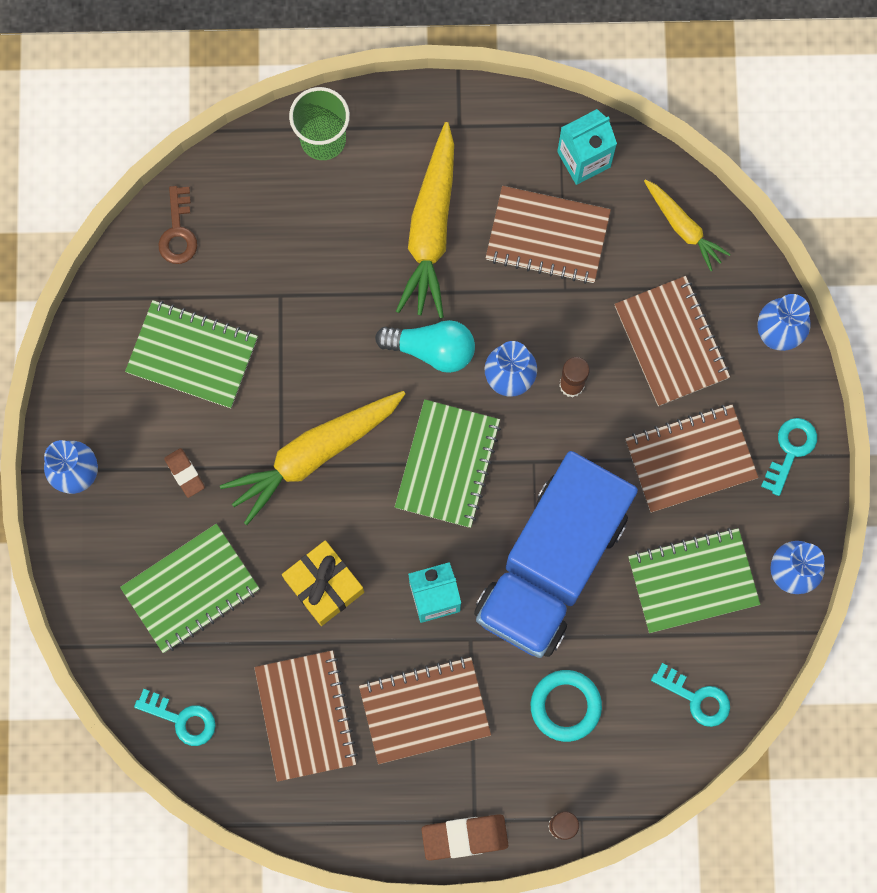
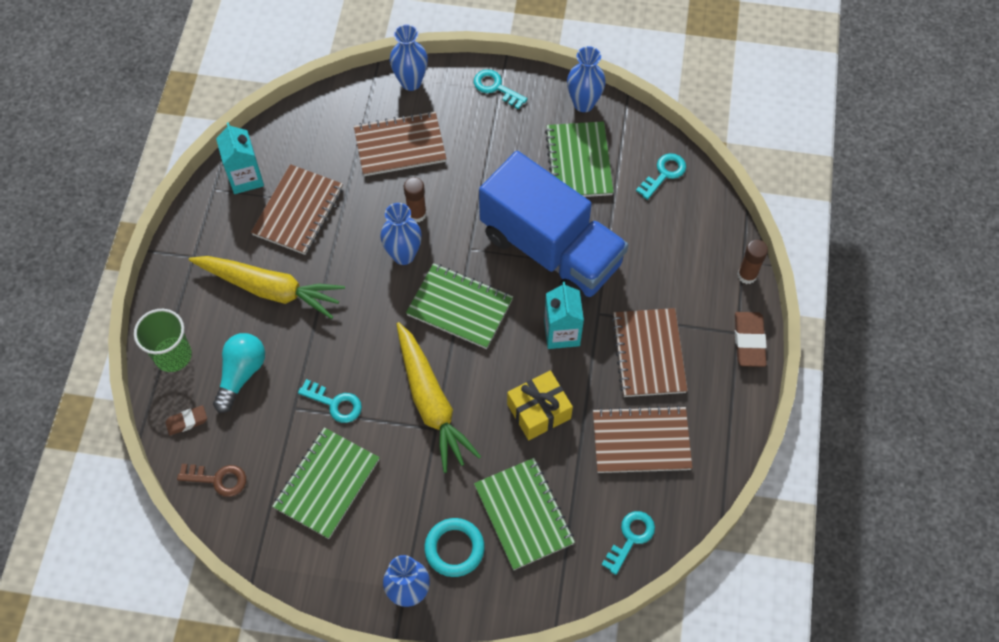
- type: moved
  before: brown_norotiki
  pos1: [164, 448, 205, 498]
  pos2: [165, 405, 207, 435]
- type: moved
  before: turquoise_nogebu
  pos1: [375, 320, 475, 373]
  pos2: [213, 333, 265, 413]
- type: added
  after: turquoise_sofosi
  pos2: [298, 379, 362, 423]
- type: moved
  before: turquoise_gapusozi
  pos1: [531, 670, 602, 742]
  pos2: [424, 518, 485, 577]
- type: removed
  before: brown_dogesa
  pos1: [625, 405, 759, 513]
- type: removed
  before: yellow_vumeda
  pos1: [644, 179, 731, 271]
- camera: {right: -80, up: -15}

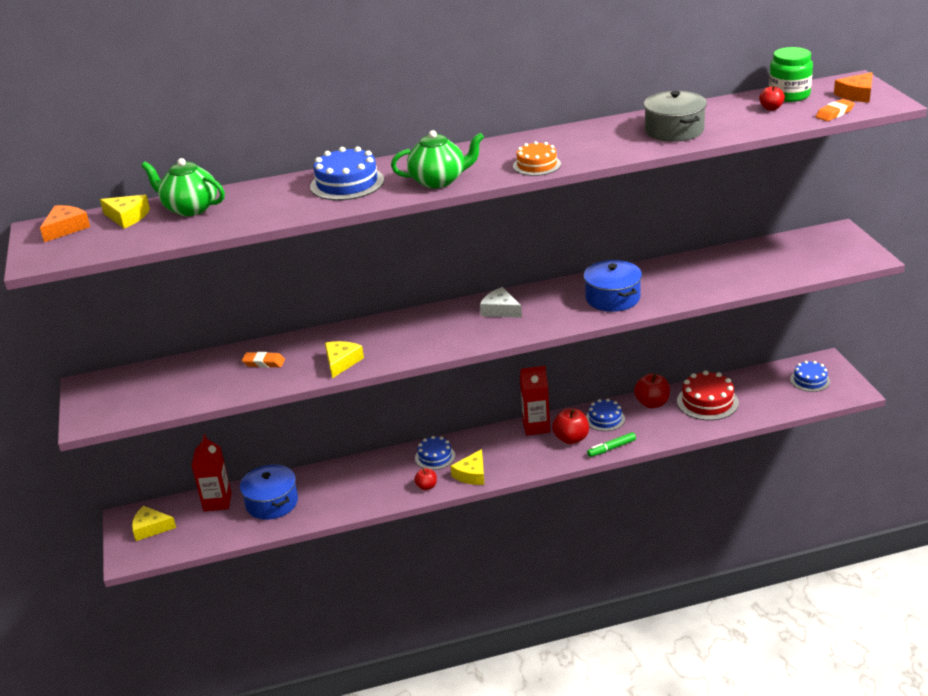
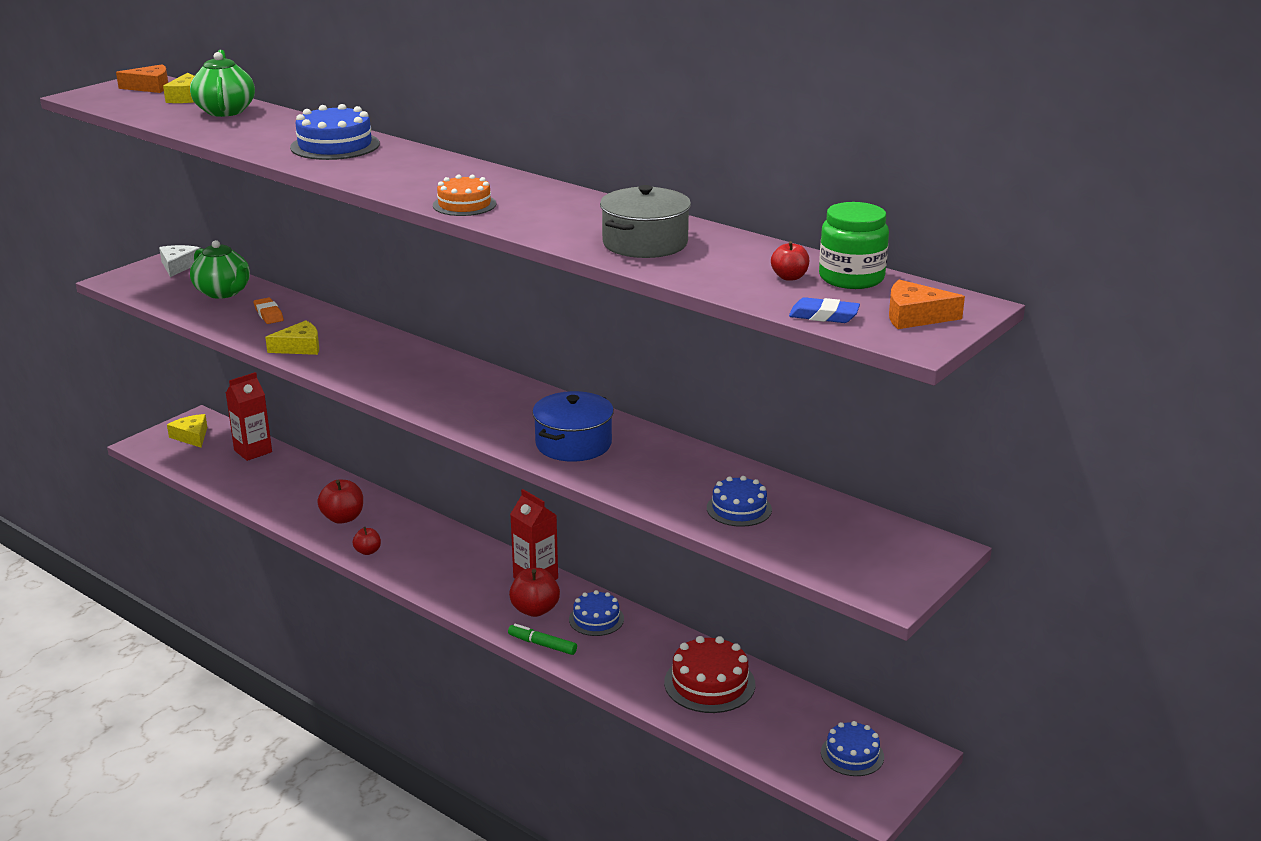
- type: moved
  before: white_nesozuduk
  pos1: [480, 287, 522, 318]
  pos2: [159, 245, 200, 277]
- type: moved
  before: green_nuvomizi
  pos1: [391, 130, 484, 188]
  pos2: [190, 240, 250, 299]
- type: moved
  before: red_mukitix
  pos1: [634, 373, 670, 408]
  pos2: [317, 479, 363, 524]
- type: moved
  before: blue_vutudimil
  pos1: [415, 436, 455, 470]
  pos2: [707, 476, 772, 527]
- type: recoloured
  before: orange_norotiki
  after: blue_norotiki
  pos1: [816, 99, 855, 121]
  pos2: [789, 297, 860, 323]
- type: removed
  before: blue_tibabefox
  pos1: [240, 464, 298, 520]
- type: removed
  before: yellow_nesozuduk
  pos1: [450, 449, 484, 485]
- camera: {right: 50, up: -5}

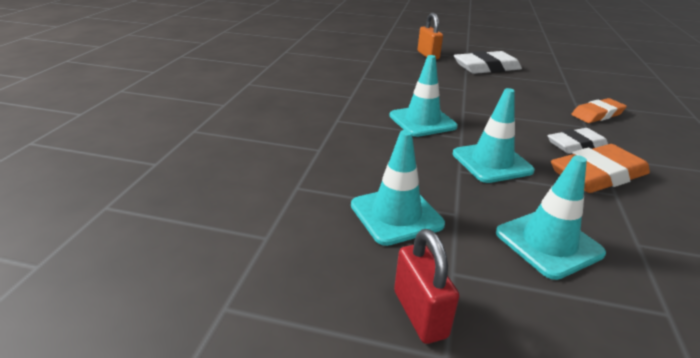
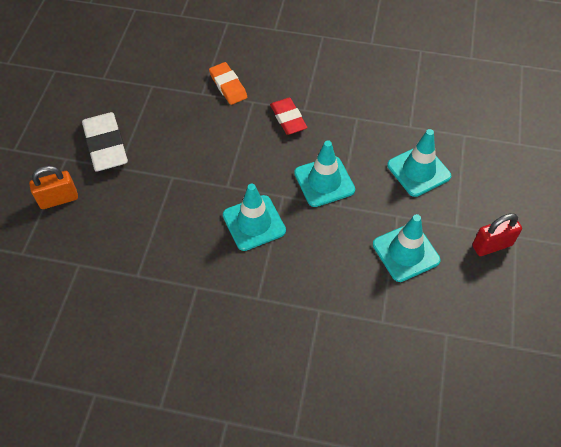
- type: recoloured
  before: white_norotiki
  after: red_norotiki
  pos1: [548, 128, 608, 154]
  pos2: [270, 98, 307, 135]
- type: removed
  before: orange_norotiki
  pos1: [551, 144, 650, 193]
- camera: {right: -90, up: 25}

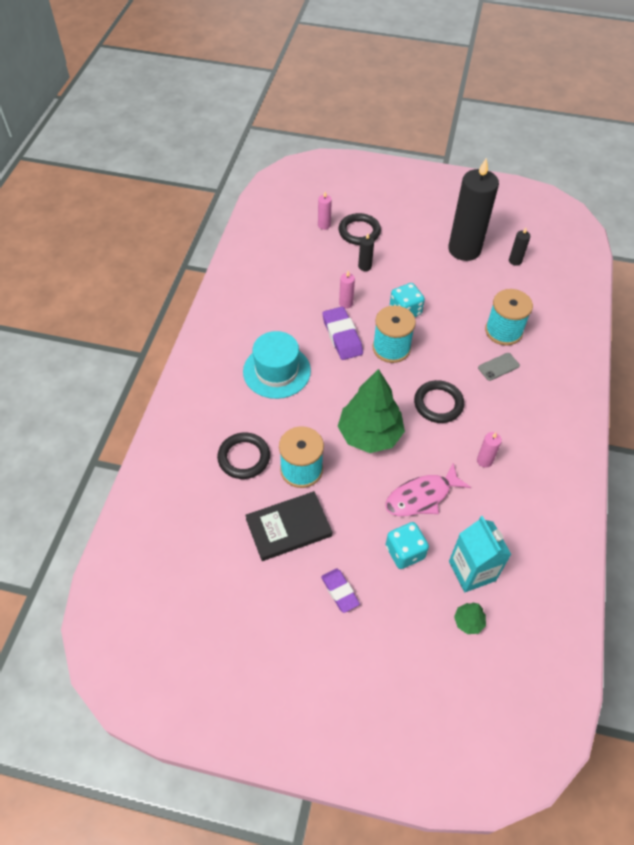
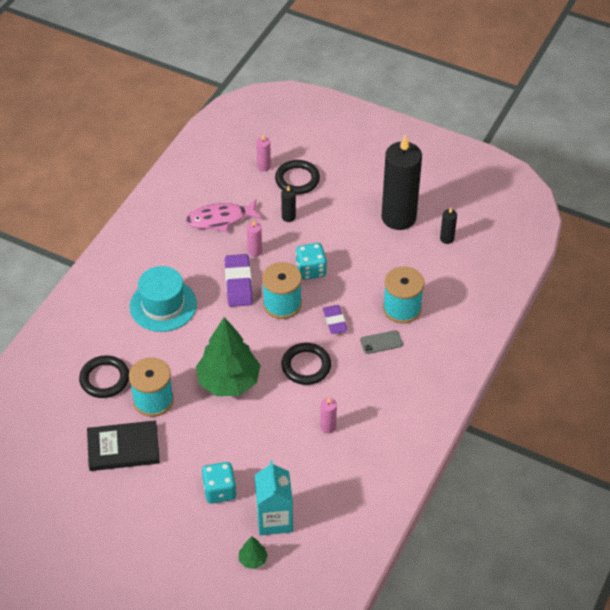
- type: moved
  before: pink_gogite
  pos1: [385, 463, 471, 516]
  pos2: [186, 199, 262, 232]
- type: moved
  before: purple_norotiki
  pos1: [321, 568, 360, 613]
  pos2: [323, 305, 348, 334]
- camera: {right: 15, up: -5}

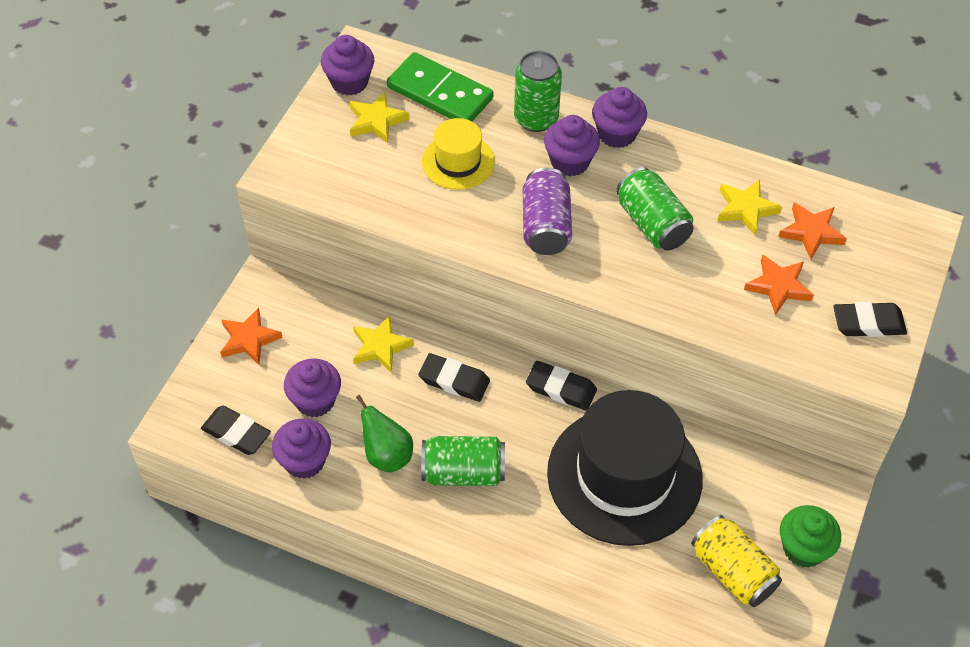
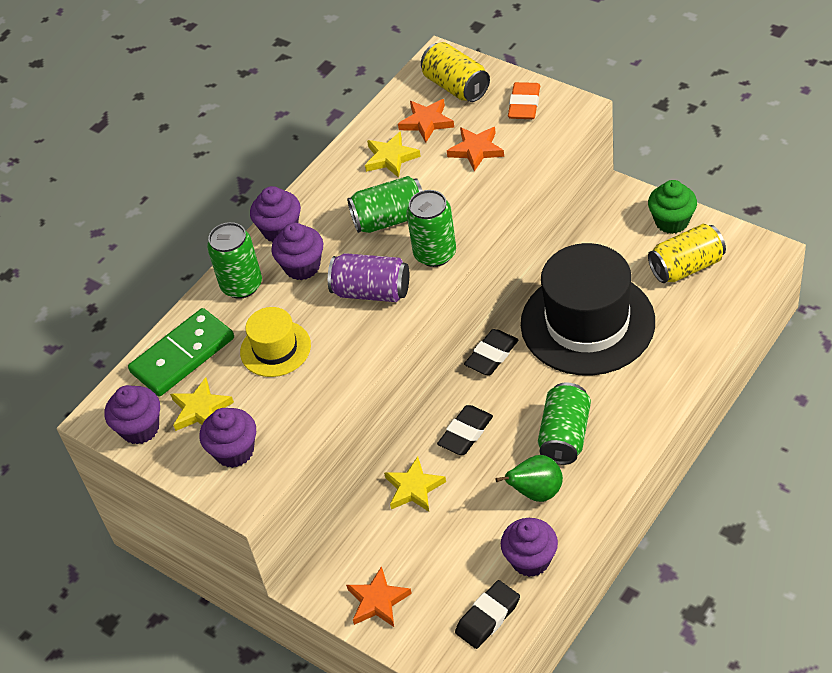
- type: moved
  before: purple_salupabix
  pos1: [284, 359, 341, 417]
  pos2: [200, 408, 256, 468]
- type: added
  after: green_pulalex
  pos2: [407, 190, 456, 267]
- type: added
  after: yellow_pulalex
  pos2: [421, 42, 490, 102]
- type: recoloured
  before: black_norotiki
  after: orange_norotiki
  pos1: [833, 302, 907, 337]
  pos2: [508, 82, 540, 119]
- camera: {right: -70, up: -5}

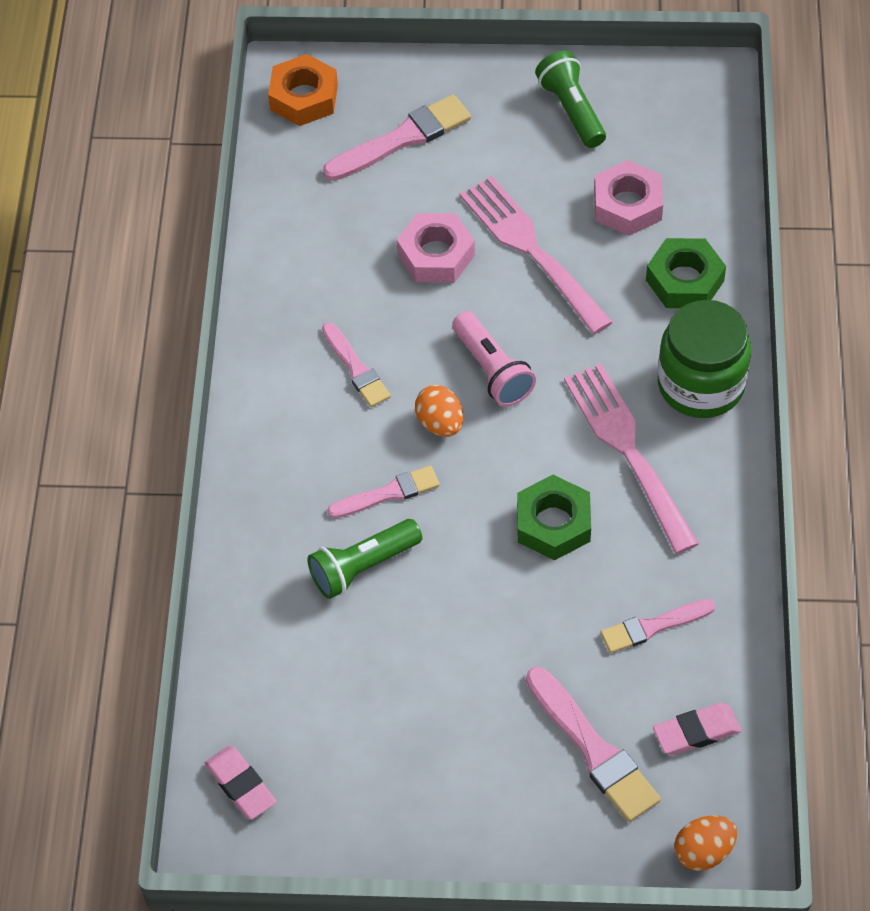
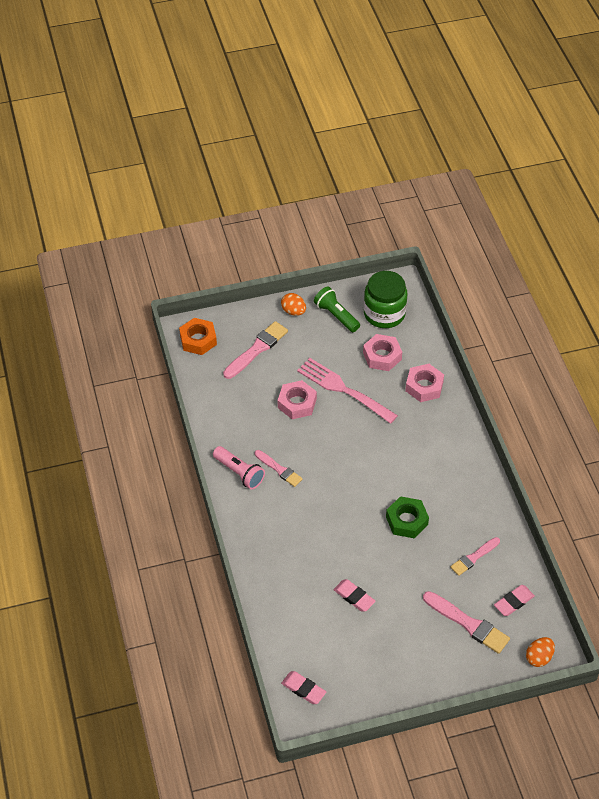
- type: moved
  before: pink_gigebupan
  pos1: [452, 311, 536, 406]
  pos2: [213, 446, 265, 489]
- type: moved
  before: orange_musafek
  pos1: [415, 385, 463, 437]
  pos2: [281, 293, 306, 316]
- type: added
  after: pink_norotiki
  pos2: [333, 579, 376, 612]
- type: moved
  before: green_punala
  pos1: [658, 300, 751, 418]
  pos2: [364, 271, 408, 328]
- type: recoloured
  before: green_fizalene
  after: pink_fizalene
  pos1: [646, 238, 726, 308]
  pos2: [405, 364, 444, 402]
- type: removed
  before: green_gigebupan
  pos1: [307, 519, 422, 599]
- type: removed
  before: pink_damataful
  pos1: [327, 466, 440, 518]
- type: removed
  before: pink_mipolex
  pos1: [564, 363, 699, 554]
- camera: {right: -20, up: -5}

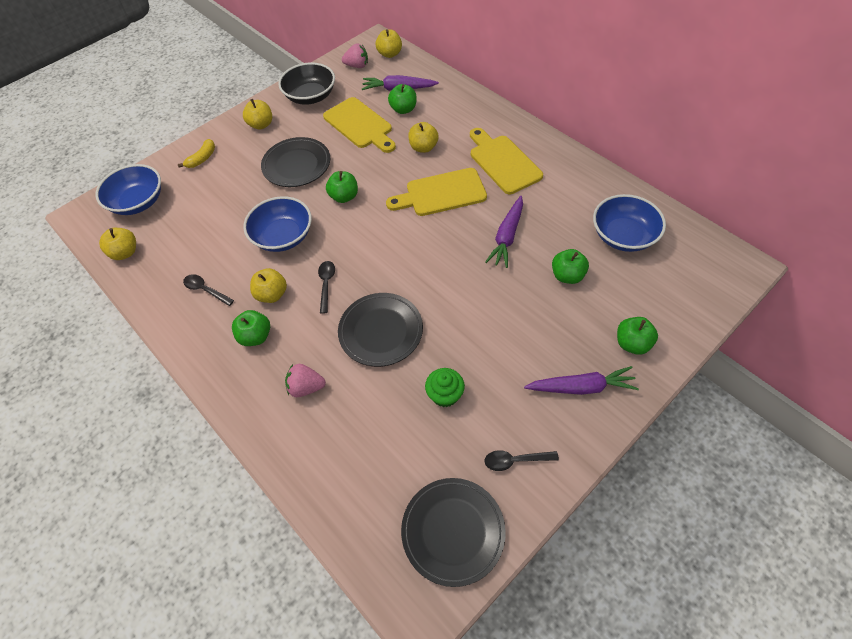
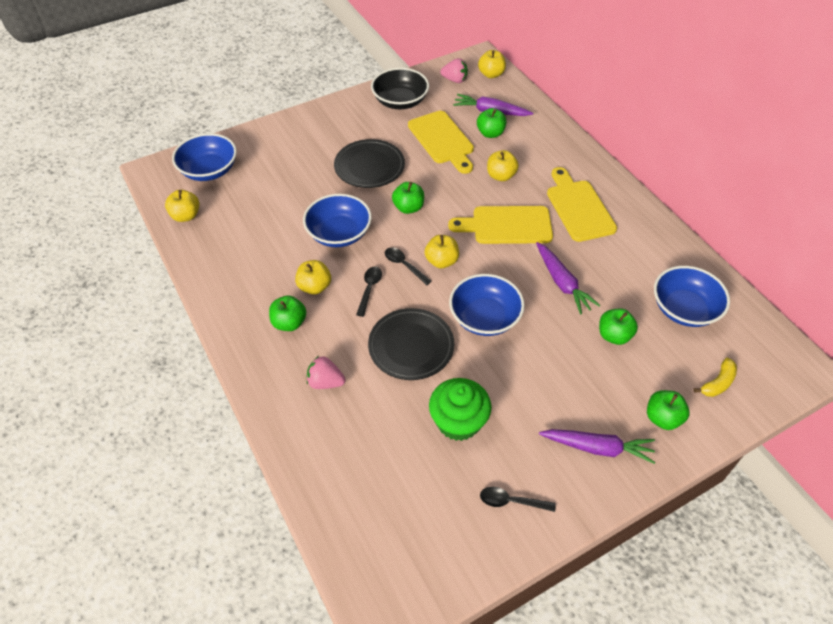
- type: moved
  before: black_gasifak
  pos1: [183, 274, 234, 306]
  pos2: [385, 247, 432, 285]
- type: moved
  before: yellow_mukitix
  pos1: [243, 99, 272, 130]
  pos2: [425, 235, 459, 268]
- type: resized
  before: green_salupabix
  pos1: [425, 368, 465, 407]
  pos2: [429, 378, 491, 441]
  scale: 1.55
- type: added
  after: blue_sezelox
  pos2: [449, 274, 525, 336]
- type: turned
  before: purple_vumeda
  pos1: [485, 196, 523, 268]
  pos2: [536, 242, 600, 315]
  turn: -60
- type: moved
  before: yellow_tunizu
  pos1: [178, 139, 215, 168]
  pos2: [693, 358, 737, 397]
- type: removed
  before: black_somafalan
  pos1: [401, 478, 506, 587]
- camera: {right: 10, up: -5}

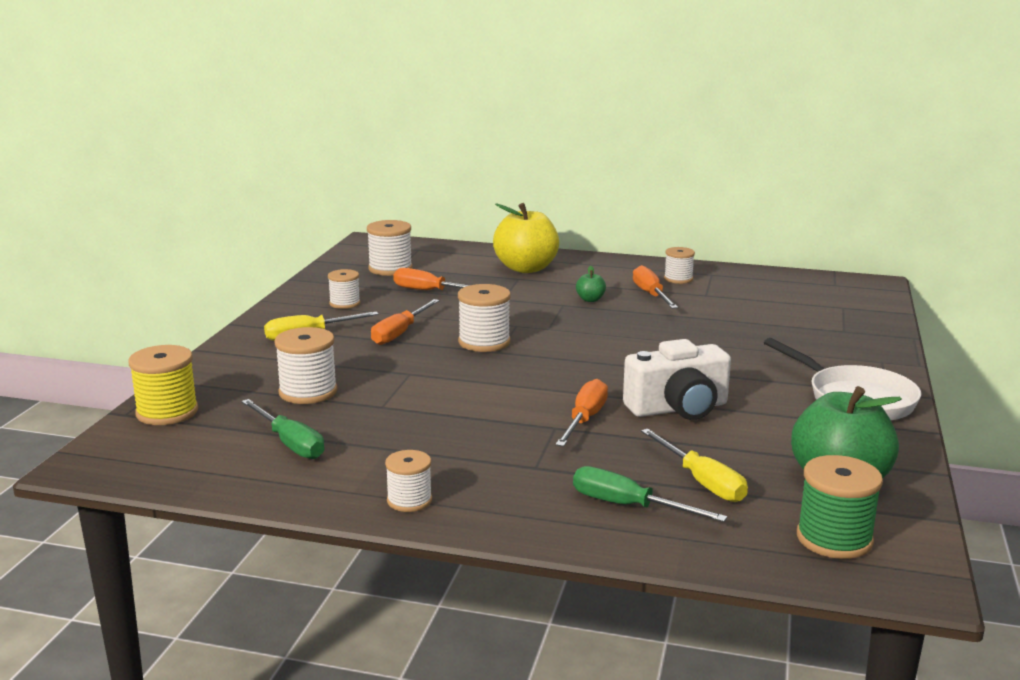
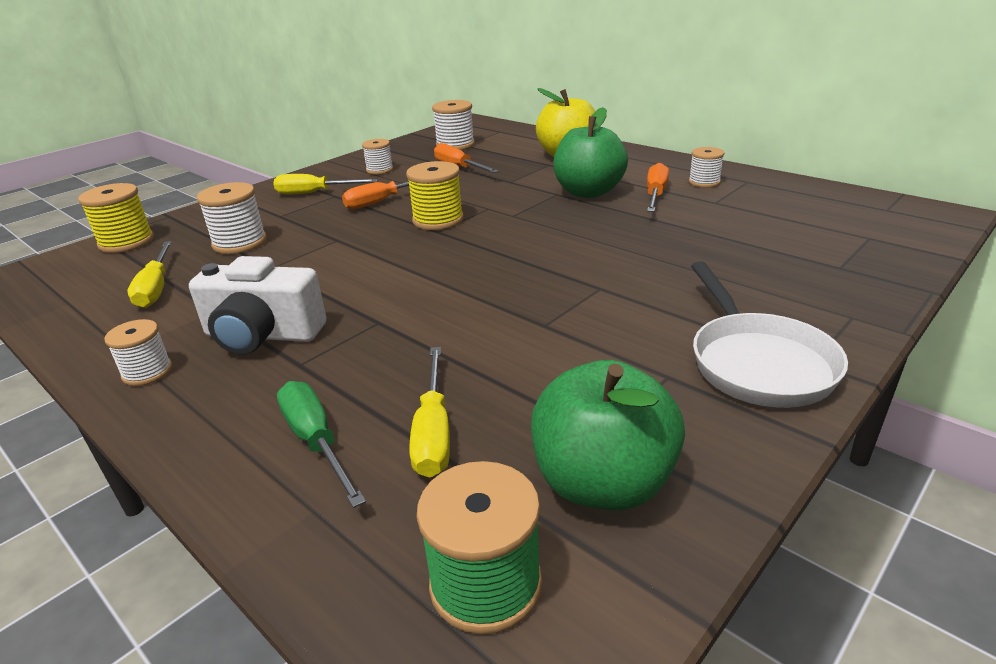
- type: recoloured
  before: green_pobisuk
  after: yellow_pobisuk
  pos1: [241, 399, 325, 459]
  pos2: [128, 241, 172, 308]
- type: moved
  before: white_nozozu
  pos1: [623, 339, 731, 420]
  pos2: [189, 256, 326, 355]
- type: recoloured
  before: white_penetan
  after: yellow_penetan
  pos1: [458, 284, 511, 352]
  pos2: [406, 161, 464, 230]
- type: resized
  before: green_mukitix
  pos1: [576, 266, 606, 302]
  pos2: [553, 107, 628, 198]
  scale: 2.36
- type: removed
  before: orange_pobisuk
  pos1: [555, 379, 608, 447]
- camera: {right: 30, up: 10}

